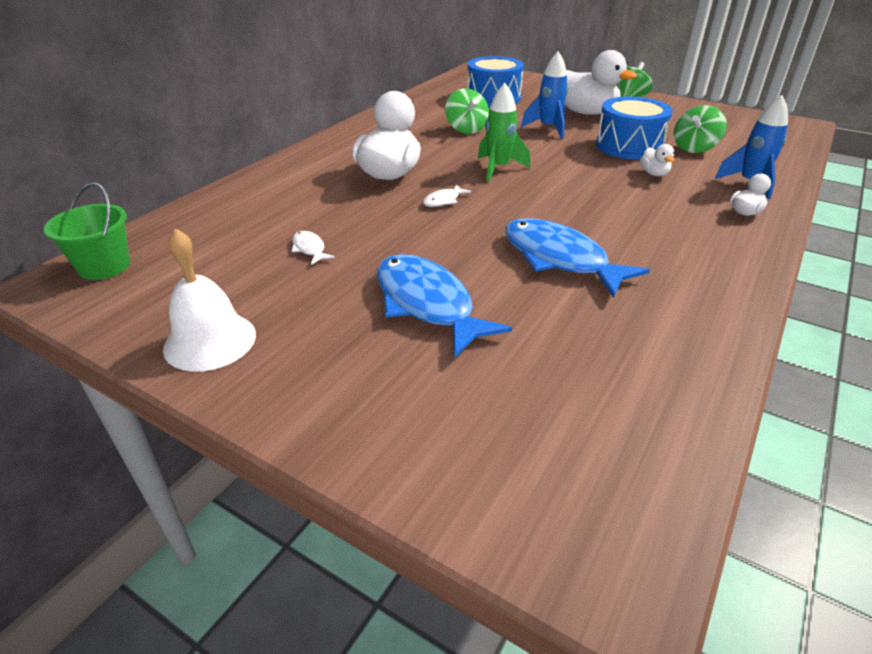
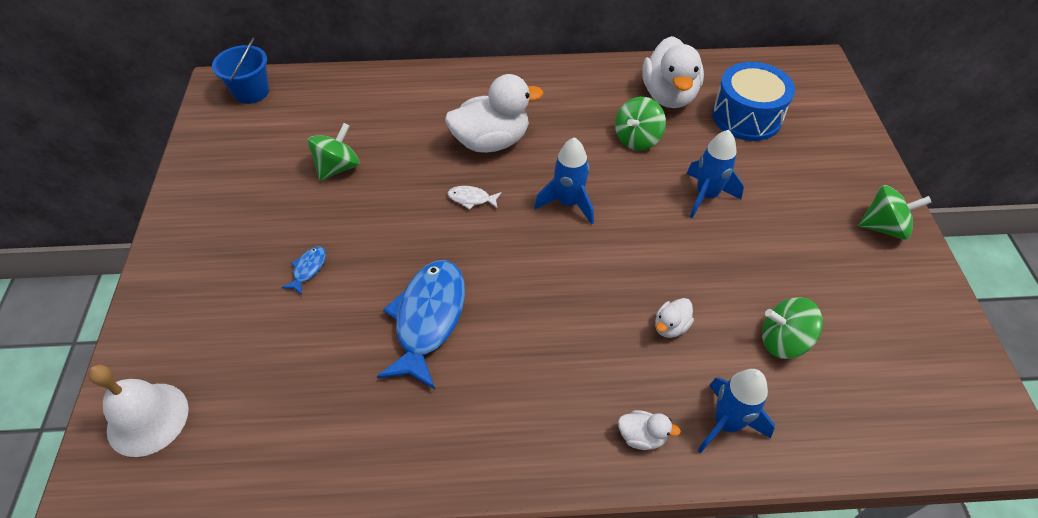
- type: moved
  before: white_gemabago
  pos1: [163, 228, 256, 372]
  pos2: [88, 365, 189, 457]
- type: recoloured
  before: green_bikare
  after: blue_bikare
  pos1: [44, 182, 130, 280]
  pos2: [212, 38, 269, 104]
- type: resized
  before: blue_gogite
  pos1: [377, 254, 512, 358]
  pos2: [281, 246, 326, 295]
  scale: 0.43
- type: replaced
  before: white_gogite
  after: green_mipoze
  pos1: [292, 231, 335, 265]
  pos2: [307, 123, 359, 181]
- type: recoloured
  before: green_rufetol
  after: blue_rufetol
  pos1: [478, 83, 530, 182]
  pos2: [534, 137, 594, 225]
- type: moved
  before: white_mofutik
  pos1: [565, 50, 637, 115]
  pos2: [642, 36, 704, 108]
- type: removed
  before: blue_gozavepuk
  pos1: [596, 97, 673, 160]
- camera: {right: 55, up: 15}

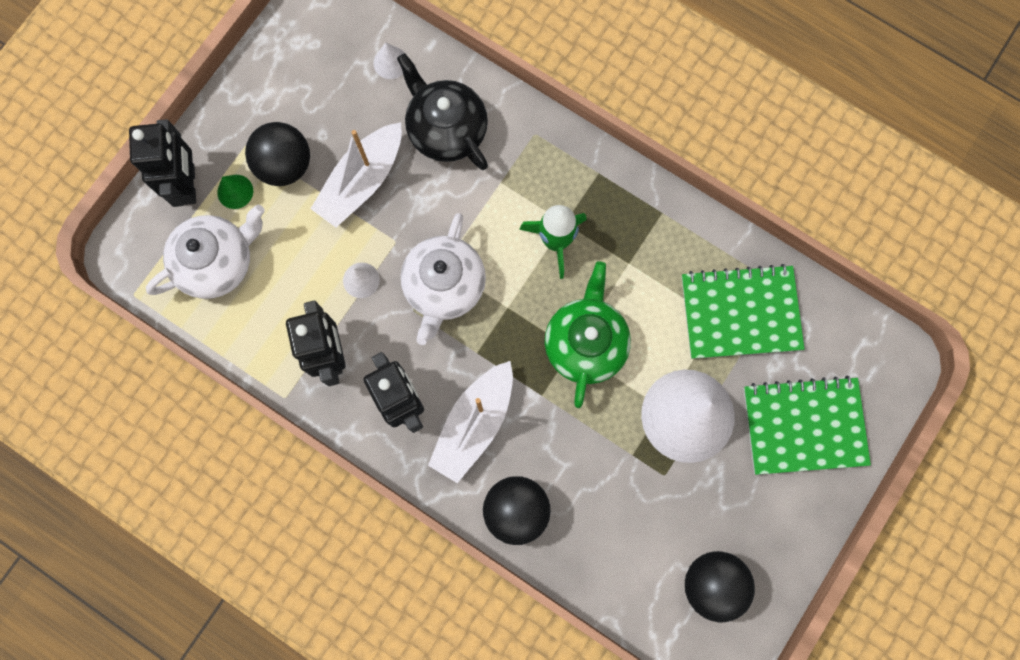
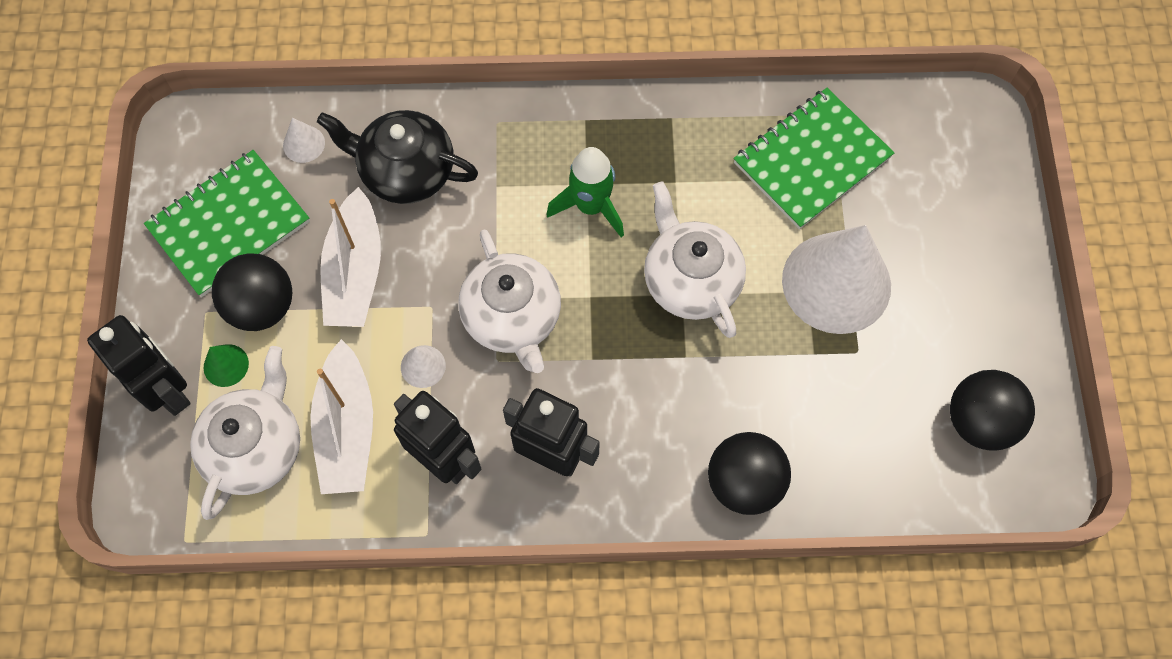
- type: moved
  before: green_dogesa
  pos1: [744, 376, 871, 475]
  pos2: [144, 150, 310, 297]
- type: moved
  before: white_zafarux
  pos1: [428, 361, 513, 483]
  pos2: [310, 339, 373, 494]
- type: recoloured
  before: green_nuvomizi
  after: white_nuvomizi
  pos1: [545, 261, 631, 408]
  pos2: [644, 181, 746, 338]
- camera: {right: -35, up: -10}

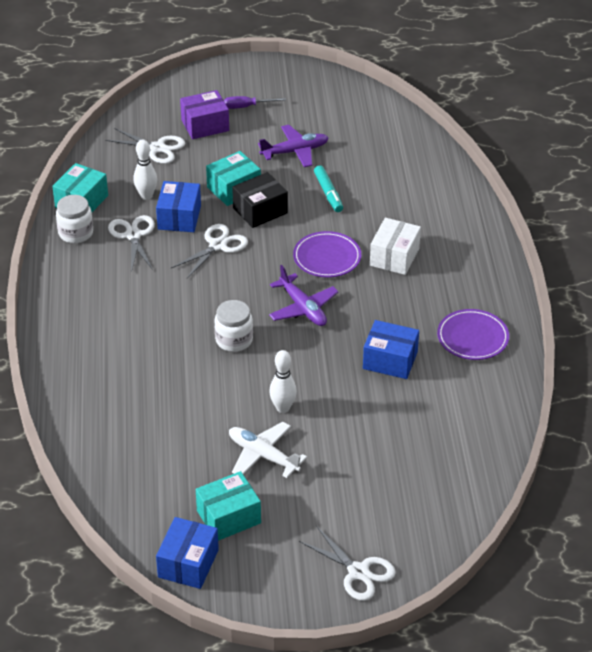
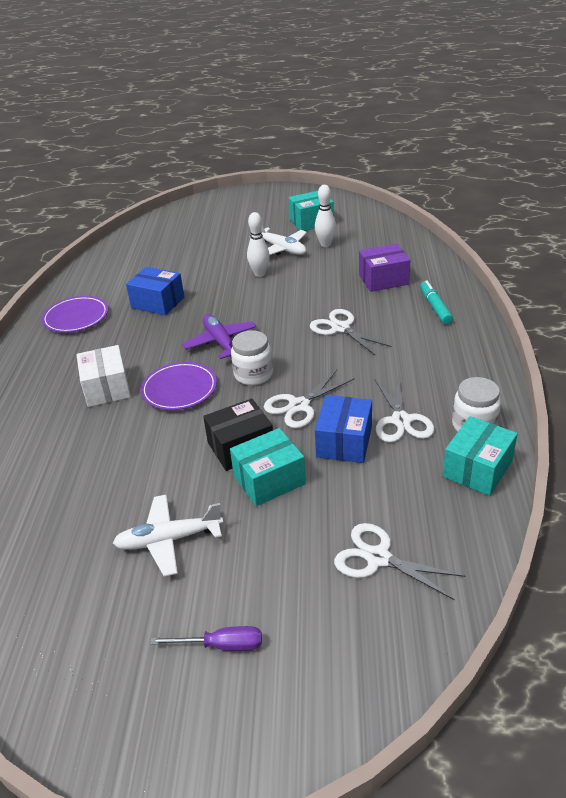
- type: turned
  before: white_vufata
  pos1: [370, 218, 421, 275]
  pos2: [77, 345, 131, 407]
  turn: -45
- type: recoloured
  before: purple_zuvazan
  after: white_zuvazan
  pos1: [258, 125, 328, 167]
  pos2: [113, 495, 223, 577]
- type: moved
  before: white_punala
  pos1: [214, 300, 253, 352]
  pos2: [231, 330, 273, 385]
- type: moved
  before: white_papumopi
  pos1: [299, 526, 396, 601]
  pos2: [310, 309, 392, 355]
- type: moved
  before: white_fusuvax
  pos1: [133, 139, 157, 200]
  pos2: [315, 185, 336, 247]
- type: moved
  before: purple_vufata
  pos1: [180, 90, 229, 139]
  pos2: [359, 244, 410, 292]
- type: moved
  before: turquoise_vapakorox
  pos1: [314, 165, 343, 212]
  pos2: [420, 281, 453, 325]
- type: removed
  before: blue_vufata
  pos1: [156, 517, 219, 589]
- camera: {right: -170, up: -5}

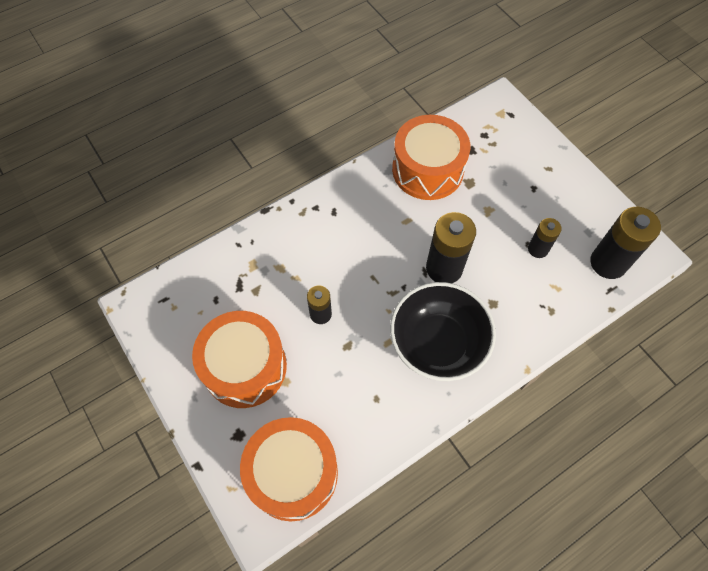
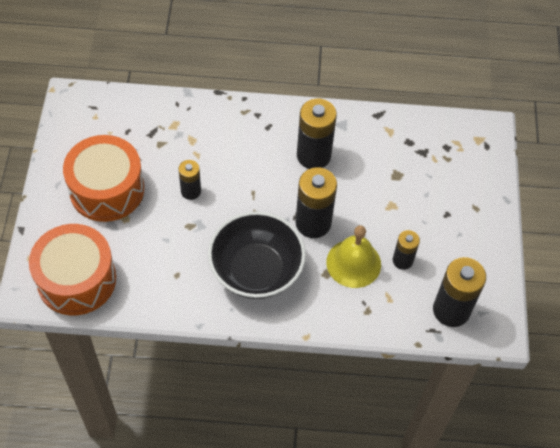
- type: added
  after: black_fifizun
  pos2: [297, 99, 337, 169]
- type: added
  after: yellow_gemabago
  pos2: [326, 225, 381, 288]
- type: removed
  before: orange_gozavepuk
  pos1: [392, 115, 470, 200]
- camera: {right: 35, up: -5}

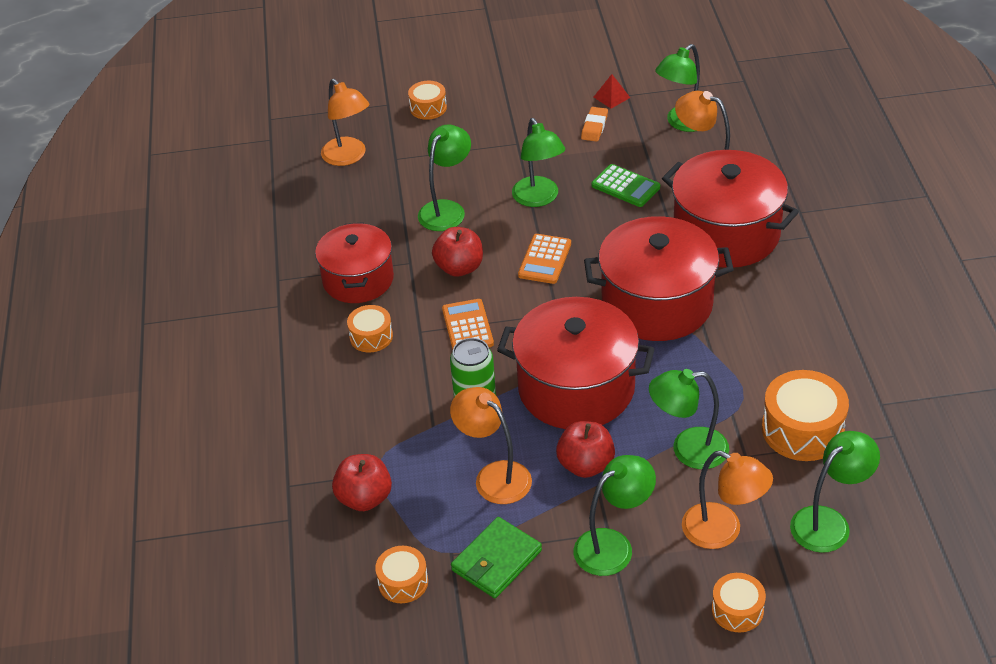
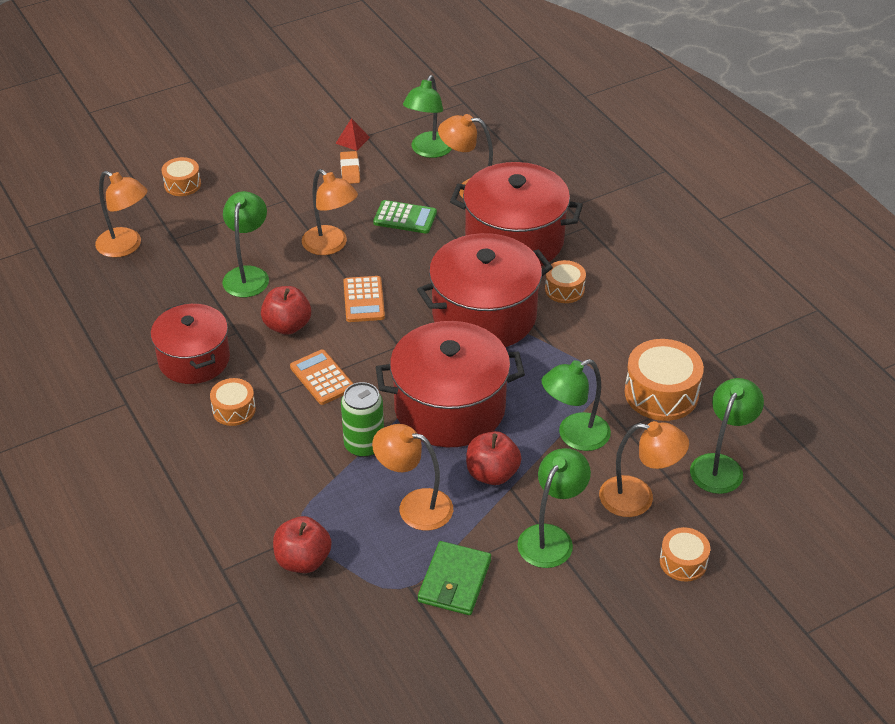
- type: recoloured
  before: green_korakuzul
  after: orange_korakuzul
  pos1: [512, 118, 565, 207]
  pos2: [302, 169, 358, 255]
- type: moved
  before: orange_gozavepuk
  pos1: [375, 546, 428, 603]
  pos2: [545, 260, 586, 303]
- camera: {right: -25, up: 0}

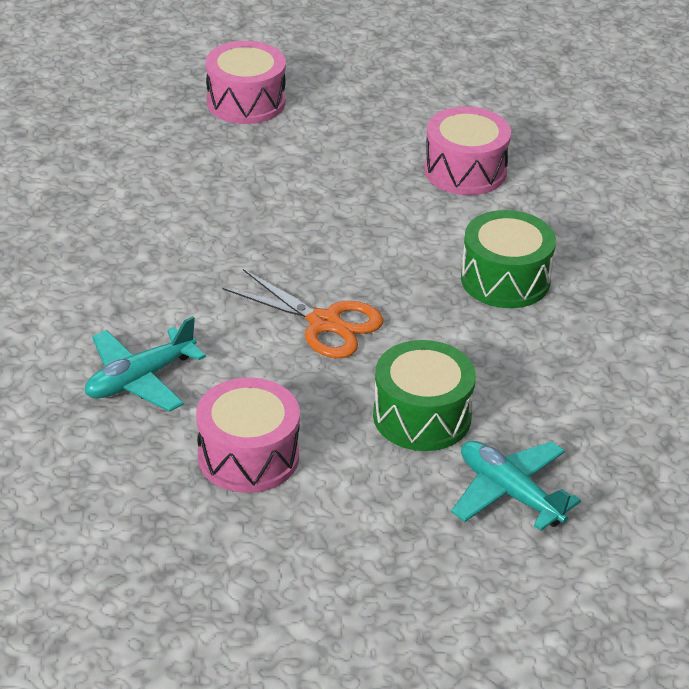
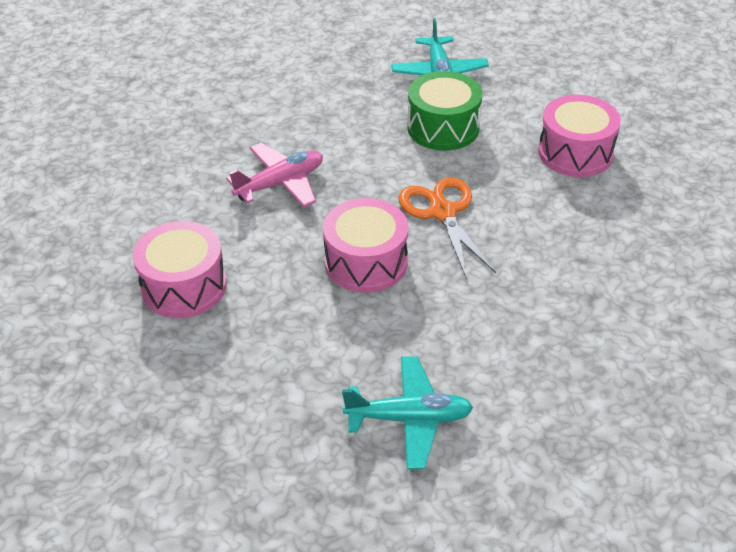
- type: replaced
  before: green_gozavepuk
  after: pink_zuvazan
  pos1: [461, 210, 556, 308]
  pos2: [226, 143, 323, 207]
- type: moved
  before: pink_gozavepuk
  pos1: [206, 41, 286, 124]
  pos2: [323, 198, 408, 293]
- type: moved
  before: turquoise_zuvazan
  pos1: [85, 316, 206, 412]
  pos2: [342, 356, 473, 469]
- camera: {right: -140, up: 5}

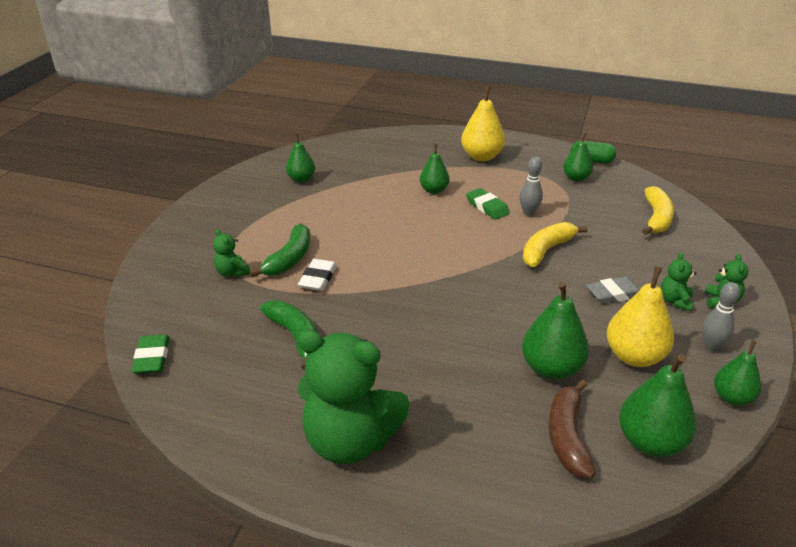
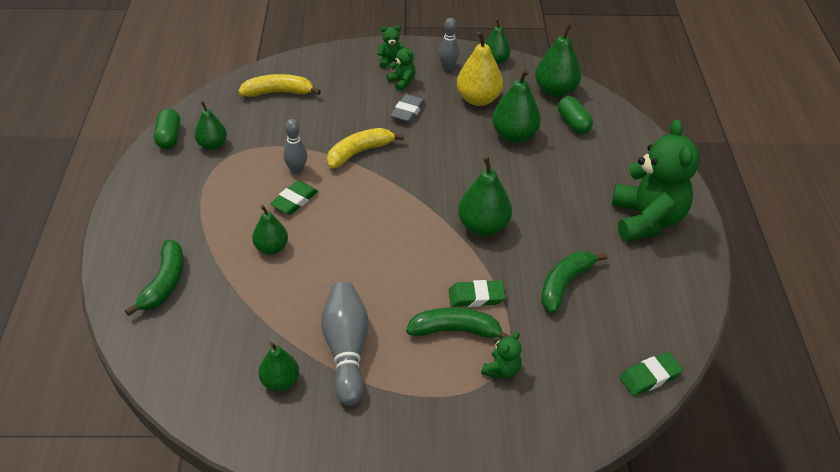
- type: added
  after: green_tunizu
  pos2: [125, 239, 184, 316]
- type: added
  after: grey_fusuvax
  pos2: [321, 282, 368, 406]
- type: turned
  before: yellow_tunizu
  pos1: [523, 222, 588, 267]
  pos2: [327, 128, 404, 168]
  turn: 120
- type: turned
  before: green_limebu
  pos1: [661, 252, 696, 311]
  pos2: [387, 43, 416, 91]
  turn: -120
- type: turned
  before: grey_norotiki
  pos1: [586, 276, 640, 304]
  pos2: [390, 94, 425, 123]
  turn: 60
- type: recoloured
  before: white_norotiki
  after: green_norotiki
  pos1: [298, 259, 337, 291]
  pos2: [449, 280, 505, 307]
- type: added
  after: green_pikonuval
  pos2: [458, 156, 512, 236]
- type: replaced
  before: brown_tunizu
  after: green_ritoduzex
  pos1: [548, 379, 596, 478]
  pos2: [558, 96, 593, 134]
- type: removed
  before: yellow_pikonuval
  pos1: [461, 86, 505, 161]
- camera: {right: -110, up: 10}

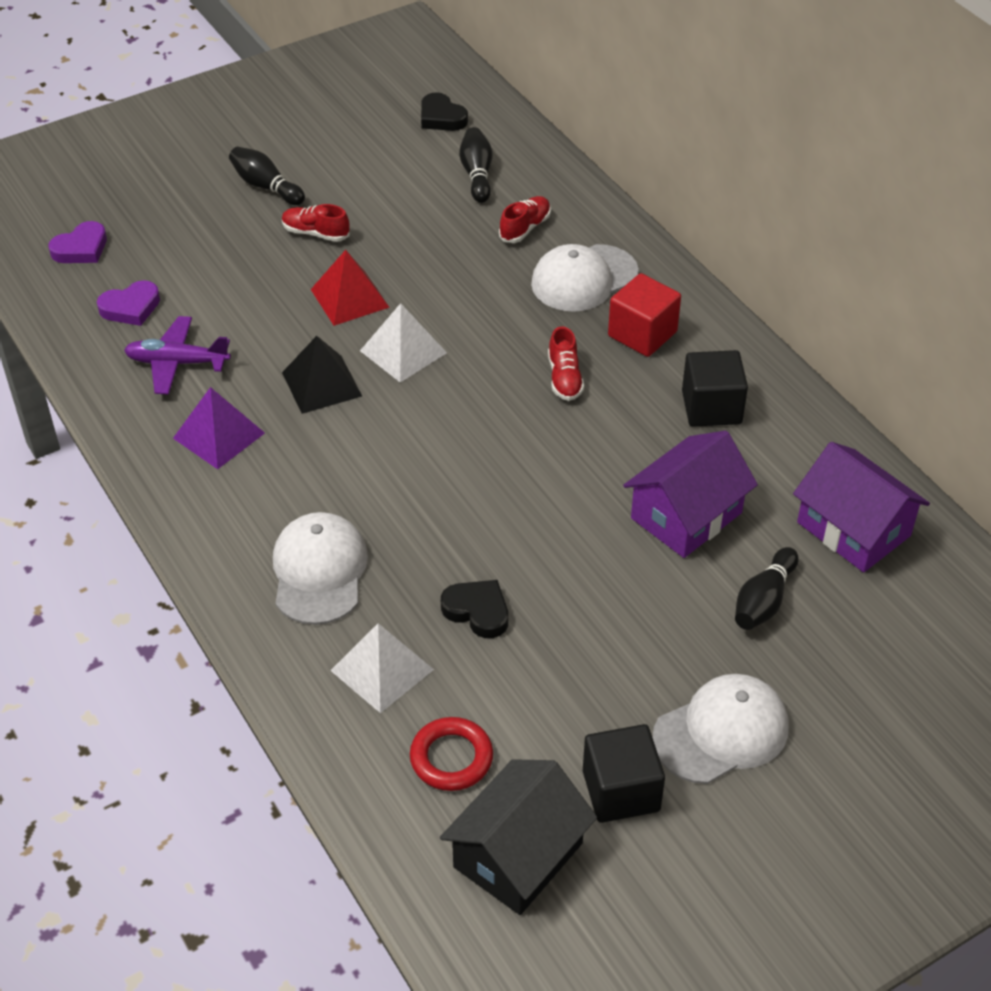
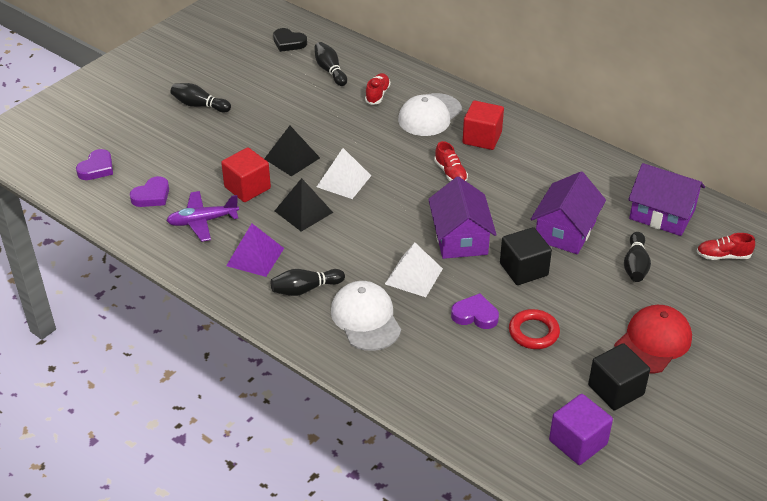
- type: added
  after: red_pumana
  pos2: [221, 147, 271, 202]
- type: recoloured
  before: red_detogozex
  after: black_detogozex
  pos1: [311, 250, 390, 326]
  pos2: [264, 126, 320, 176]
- type: added
  after: black_fusuvax
  pos2: [271, 269, 345, 296]
- type: moved
  before: white_detogozex
  pos1: [330, 623, 434, 713]
  pos2: [385, 243, 443, 297]
- type: added
  after: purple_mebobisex
  pos2: [428, 176, 497, 259]
- type: recoloured
  before: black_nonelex
  after: purple_nonelex
  pos1: [441, 580, 508, 638]
  pos2: [451, 293, 499, 329]
- type: moved
  before: black_pumana
  pos1: [682, 350, 748, 427]
  pos2: [500, 227, 552, 285]
- type: moved
  before: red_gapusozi
  pos1: [410, 717, 493, 791]
  pos2: [509, 309, 560, 349]
- type: replaced
  before: black_mebobisex
  after: purple_pumana
  pos1: [440, 759, 597, 915]
  pos2: [549, 394, 613, 465]
- type: recoloured
  before: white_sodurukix
  after: red_sodurukix
  pos1: [652, 674, 789, 784]
  pos2: [614, 305, 692, 374]
- type: moved
  before: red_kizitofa
  pos1: [282, 204, 350, 242]
  pos2: [697, 233, 755, 260]
- camera: {right: -20, up: -5}

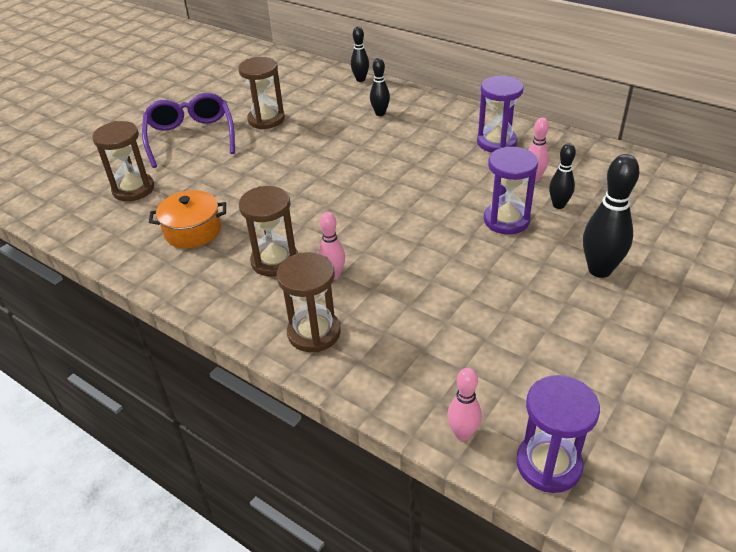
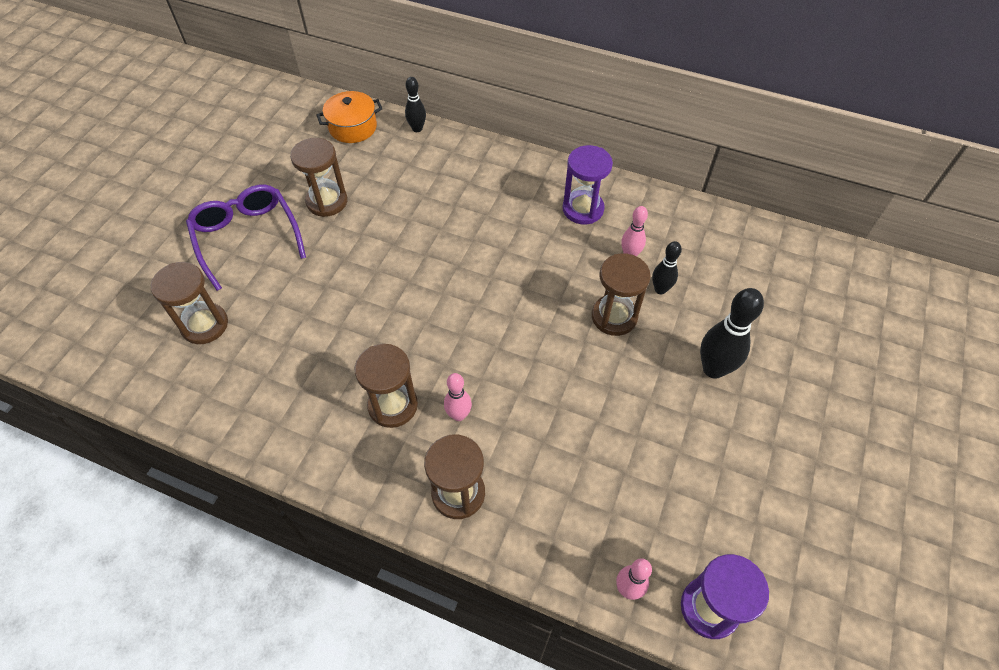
- type: moved
  before: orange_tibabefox
  pos1: [149, 190, 226, 248]
  pos2: [316, 91, 382, 143]
- type: recoloured
  before: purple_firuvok
  after: brown_firuvok
  pos1: [484, 146, 538, 234]
  pos2: [592, 253, 651, 336]
- type: removed
  before: black_fusuvax
  pos1: [370, 58, 390, 116]
- camera: {right: -15, up: 15}

